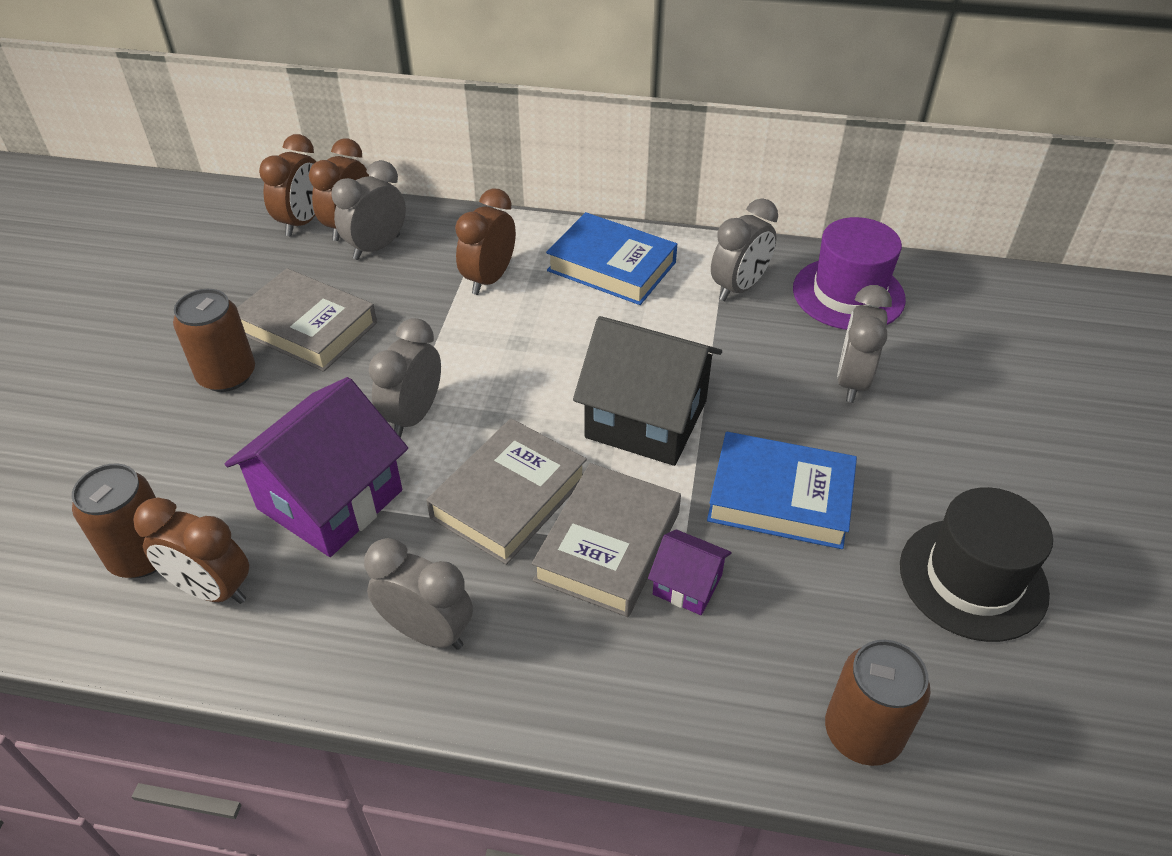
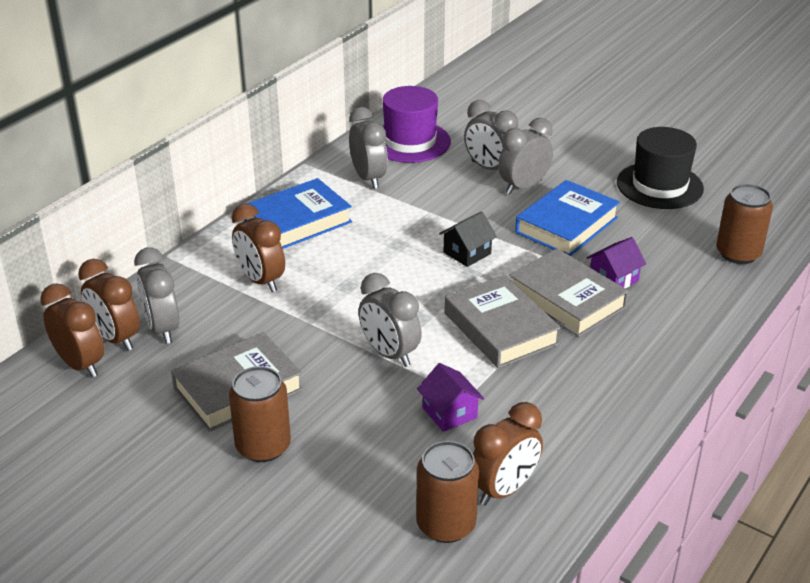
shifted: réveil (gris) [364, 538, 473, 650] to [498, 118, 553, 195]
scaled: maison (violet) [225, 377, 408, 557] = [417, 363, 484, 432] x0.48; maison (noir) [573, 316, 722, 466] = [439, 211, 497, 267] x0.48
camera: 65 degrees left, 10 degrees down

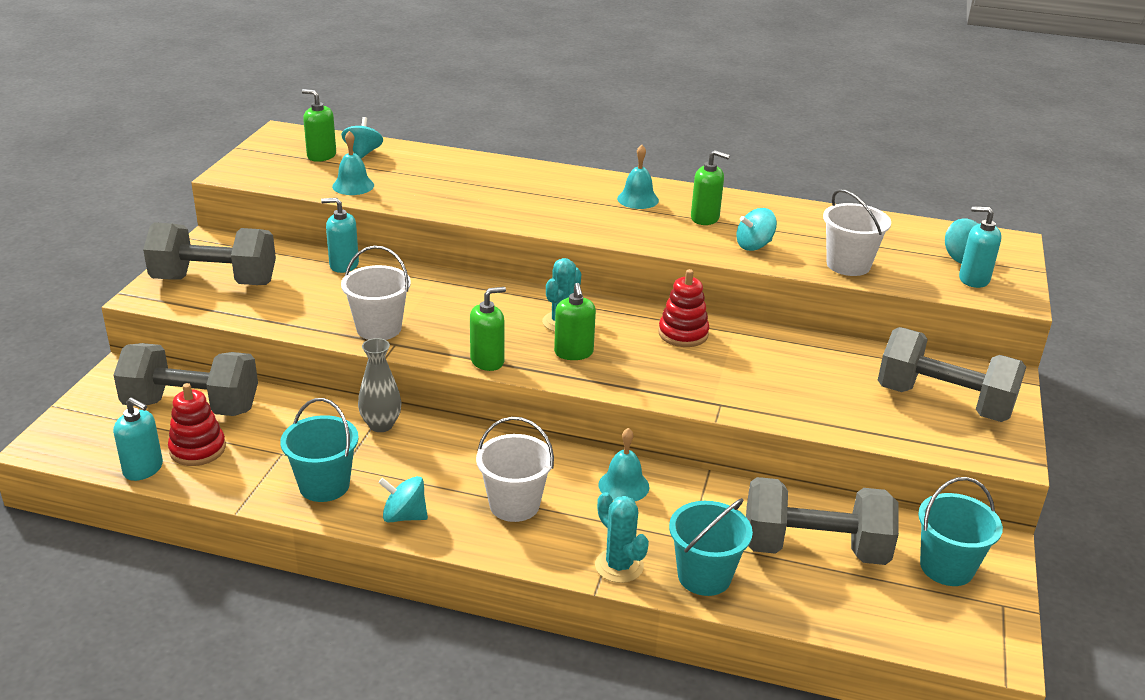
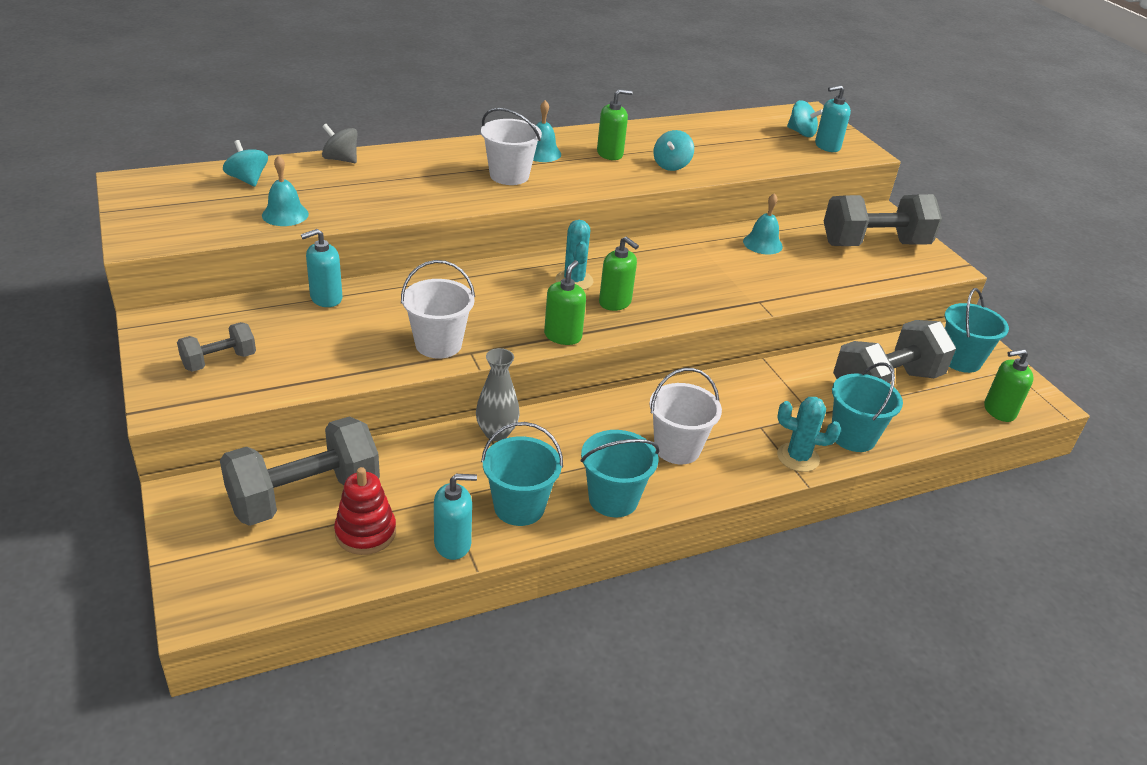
gone: jouet à empiler (rouge) [658, 269, 710, 347]
new: toupie (gris) [322, 124, 357, 163]
shifted: distributeur de savon (turquoise) [113, 397, 163, 481] to [434, 474, 477, 560]; distributeur de savon (vert) [302, 89, 336, 162] to [984, 349, 1034, 422]; cloche (turquoise) [599, 428, 649, 501] to [743, 193, 783, 255]; seau (blanc) [823, 189, 891, 276] to [481, 108, 542, 185]
swapped: toupie (turquoise) [378, 476, 428, 523] to seau (turquoise) [580, 430, 660, 517]
scaled: haltère (gris) [143, 222, 276, 285] = [177, 322, 256, 372] x0.52
camera: 40 degrees left, 5 degrees up

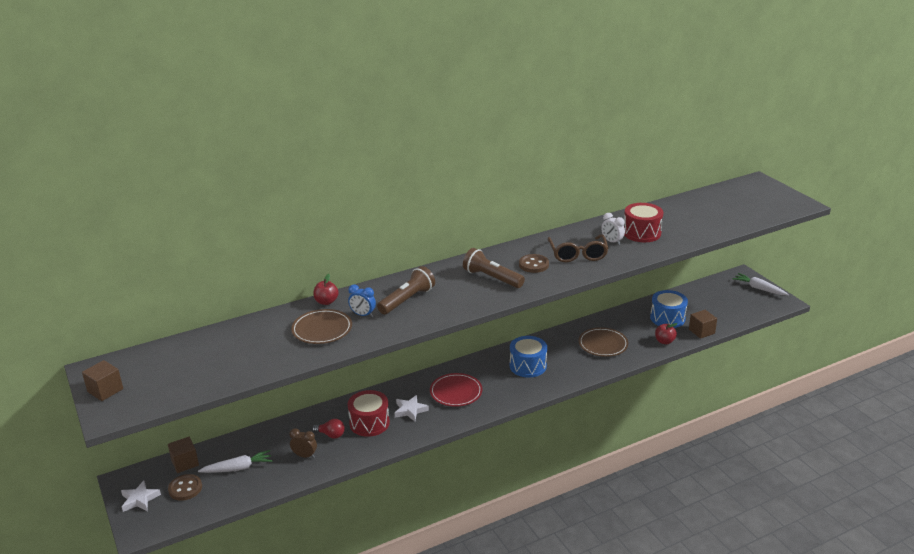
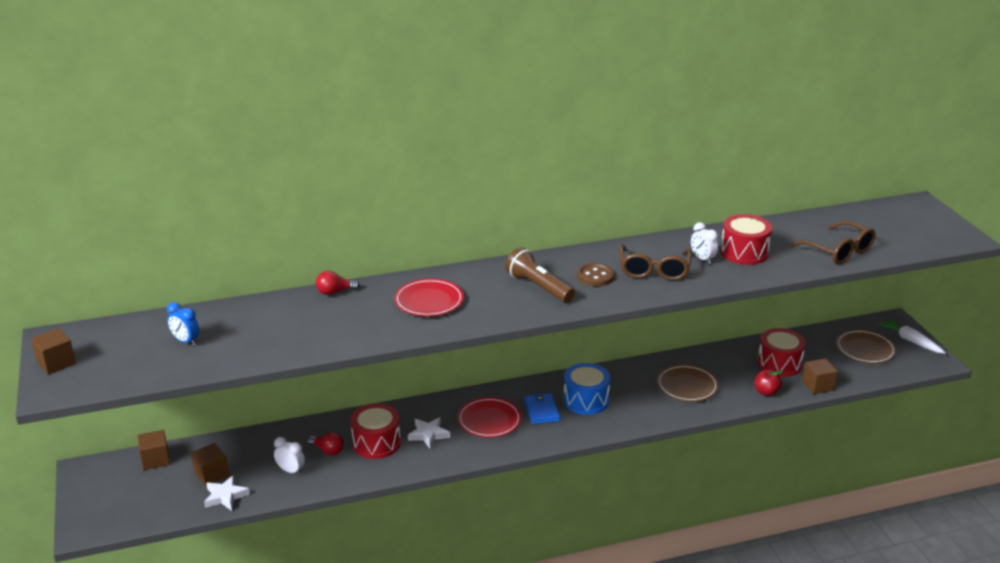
gone: bouton (marron) [168, 474, 202, 501]
new: portefeuille (bleu) [524, 392, 560, 424]; lunettes (marron) [791, 221, 876, 264]
shifted: étoile (blanc) [121, 481, 161, 512] to [204, 475, 250, 511]; assiette (marron) [291, 309, 352, 344] to [836, 329, 897, 364]; réveil (bleu) [348, 284, 376, 317] to [167, 302, 199, 345]
swapped: carotte (blanc) [198, 450, 273, 473] to cube (marron) [191, 443, 229, 486]; pomme (rouge) [313, 274, 339, 305] to ampoule (rouge) [316, 271, 360, 295]; lampe de poche (marron) [377, 266, 435, 315] to assiette (rouge) [394, 278, 464, 317]
repainted: réveil (marron) [290, 428, 317, 458] to réveil (blanc) [274, 437, 305, 475]; tambour (bleu) [650, 290, 688, 328] to tambour (rouge) [757, 328, 806, 377]
camera: 10 degrees right, 0 degrees up

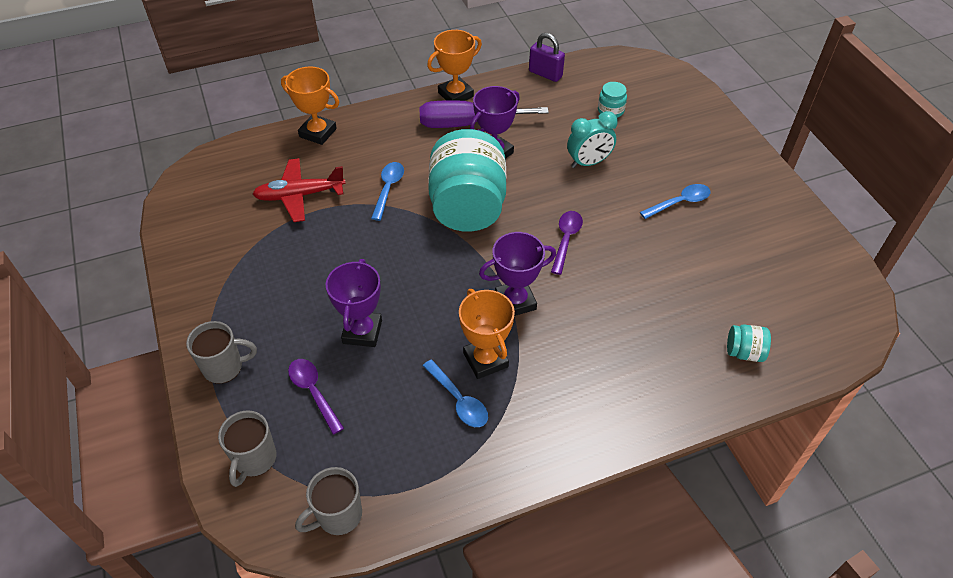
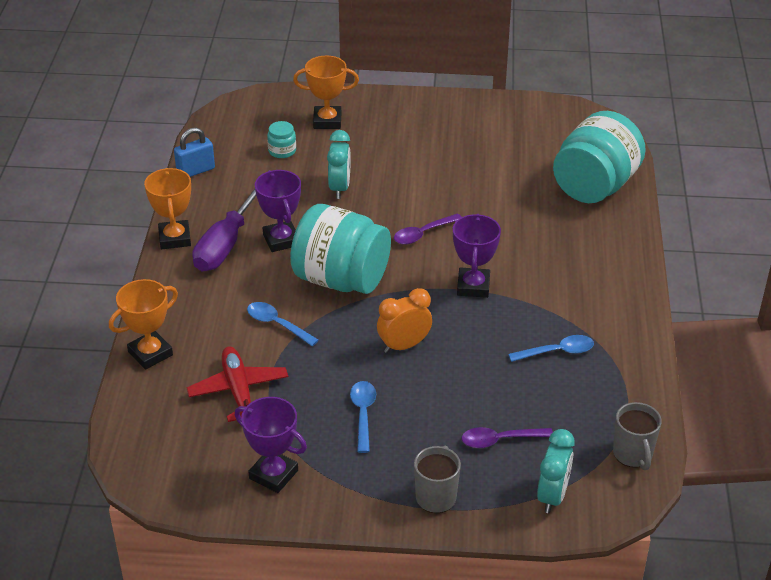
new: réveil (orange) [377, 288, 432, 353]
shifted: trophée (violet) [326, 259, 382, 347] to [235, 397, 307, 493]; trophée (orange) [459, 289, 515, 379] to [293, 56, 359, 129]; cuillère (bleu) [640, 184, 710, 219] to [350, 381, 376, 453]
swapped: tasse (gris) [218, 410, 277, 487] to réveil (turquoise) [537, 429, 575, 513]
repainted: cadenas (violet) [529, 33, 565, 82] to cadenas (bleu) [174, 127, 215, 177]
rotated: avion (rouge) [253, 158, 346, 222] = [186, 346, 288, 422] 150 degrees clockwise; cuillère (violet) [551, 211, 583, 275] = [394, 213, 462, 245] 75 degrees counterclockwise
scaled: bocal (turquoise) [727, 325, 771, 362] = [553, 111, 646, 203] x2.48
camera: 65 degrees left, 10 degrees down

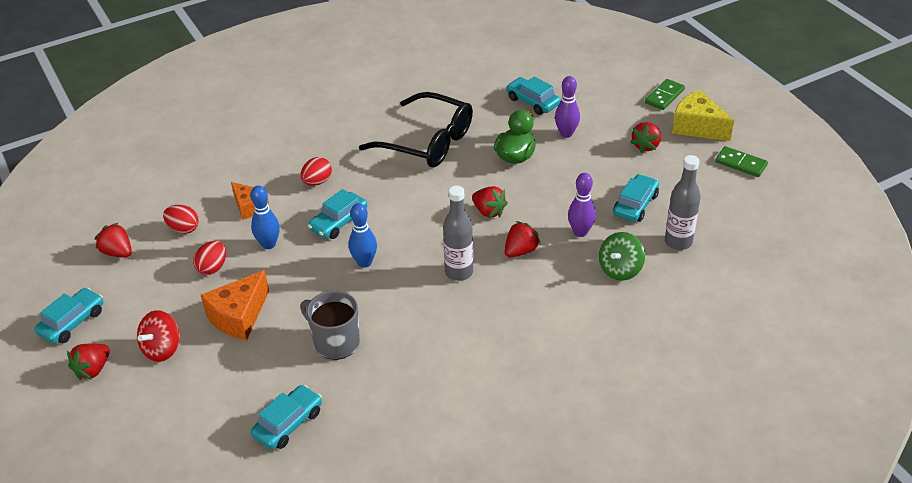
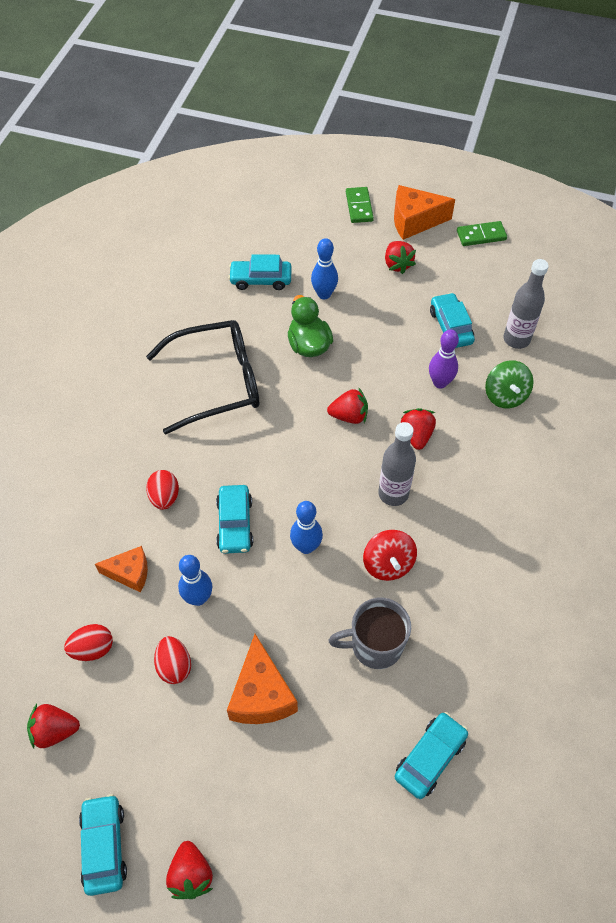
shifted: toupie (rouge) [137, 310, 180, 362] to [363, 530, 417, 581]
repainted: quille (violet) [555, 76, 580, 138] to quille (bleu) [311, 238, 338, 299]; fromage (jaune) [672, 90, 734, 141] to fromage (orange) [394, 185, 455, 240]
rotated: voiture (turquoise) [251, 385, 322, 450] = [395, 712, 468, 799] 45 degrees clockwise
camera: 45 degrees left, 15 degrees up

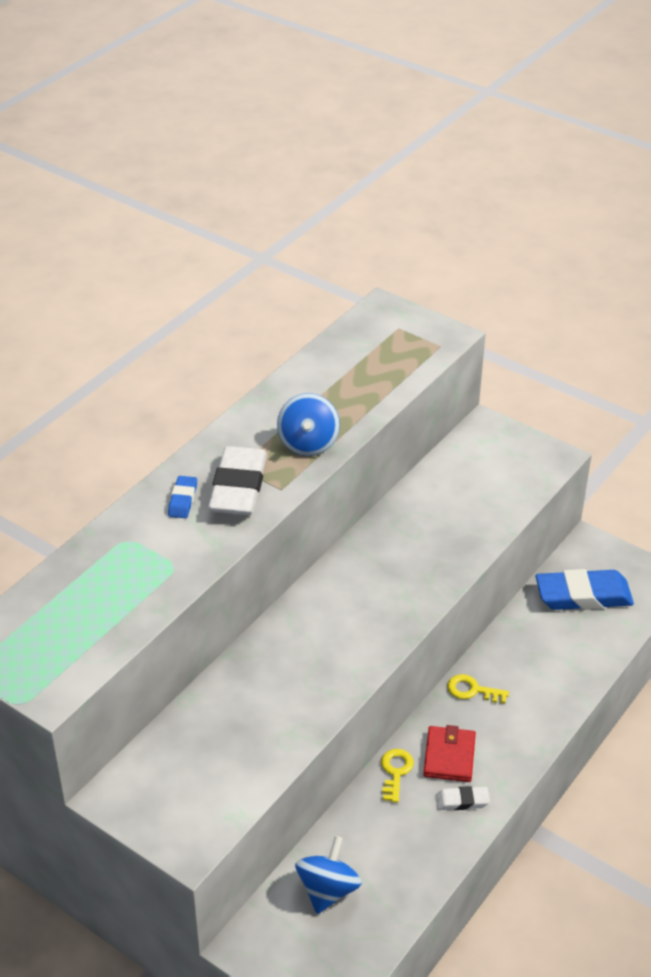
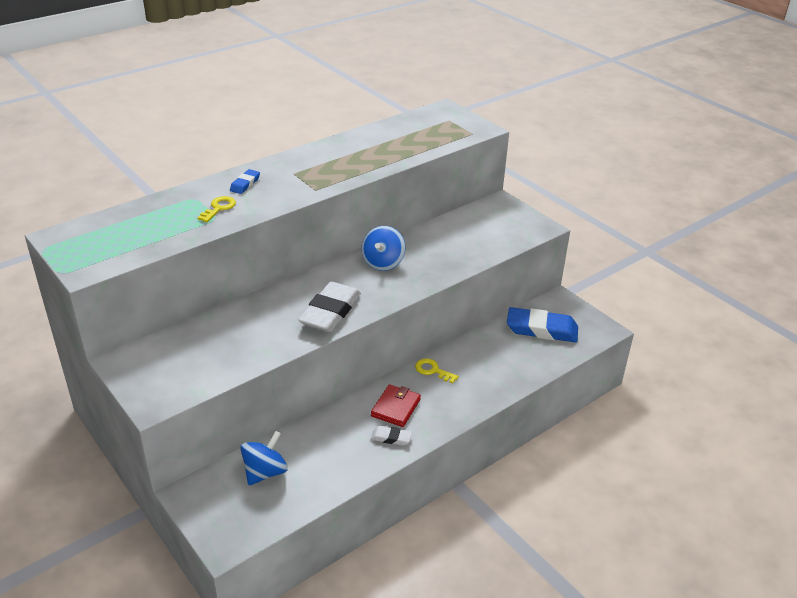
shifted: gomme (blanc) [208, 446, 267, 515] to [298, 281, 361, 332]; toupie (bleu) [277, 393, 340, 456] to [361, 226, 406, 271]; clé (jaune) [381, 749, 414, 803] to [197, 196, 236, 222]
camera: 15 degrees right, 5 degrees down

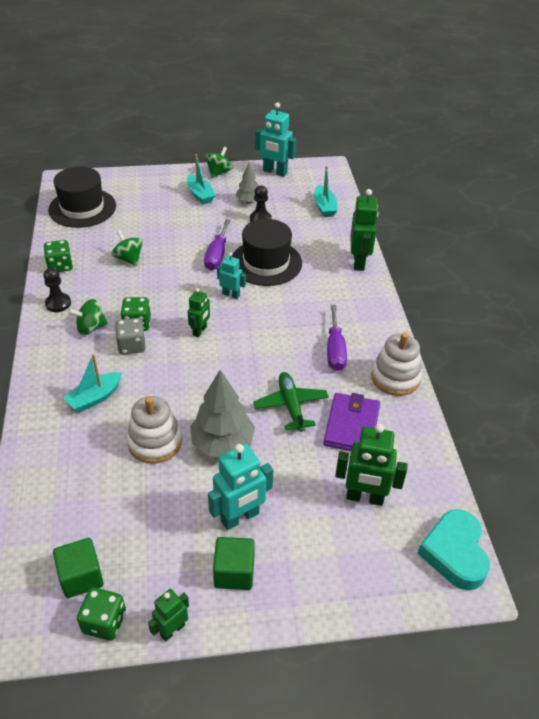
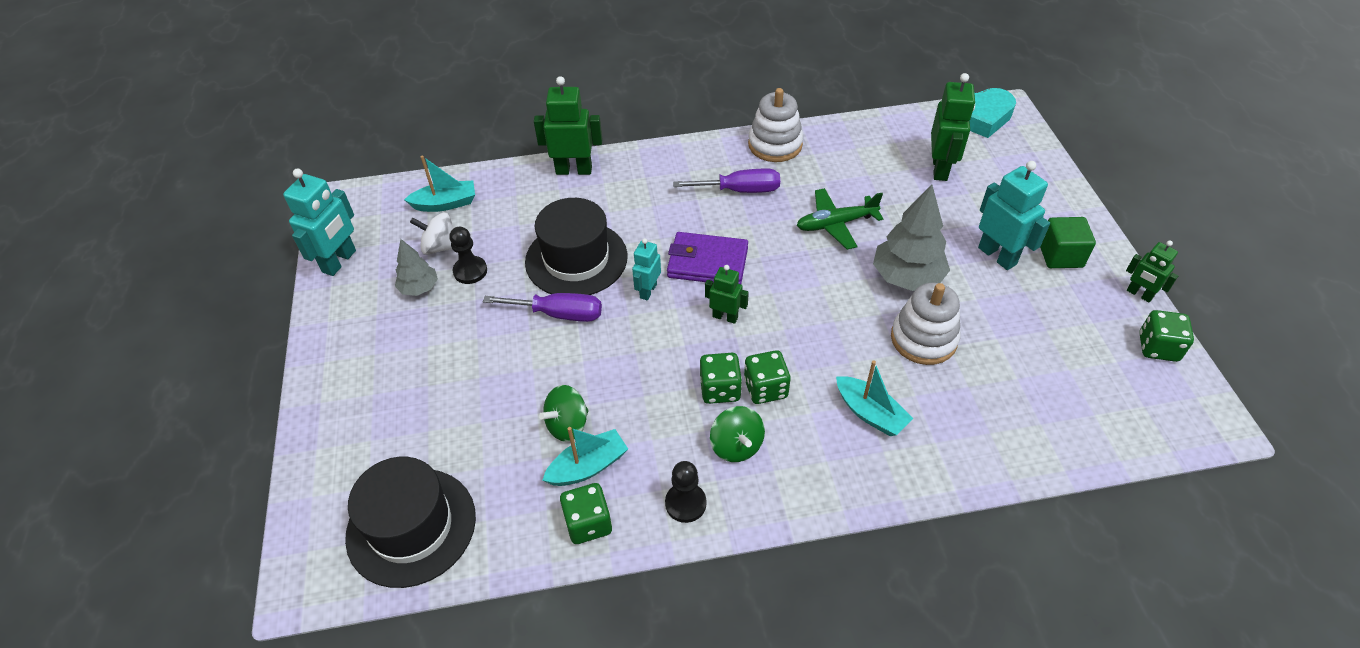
gone: cube (vert) [53, 538, 104, 598]; toupie (vert) [205, 147, 233, 178]
new: toupie (blanc) [410, 212, 454, 255]
shifted: bateau (turquoise) [187, 154, 216, 204] to [542, 427, 628, 486]; portefeuille (violet) [323, 393, 380, 451] to [667, 232, 748, 284]
repainted: dé (gris) [115, 318, 146, 354] to dé (vert) [744, 350, 791, 404]
camera: 90 degrees left, 5 degrees up

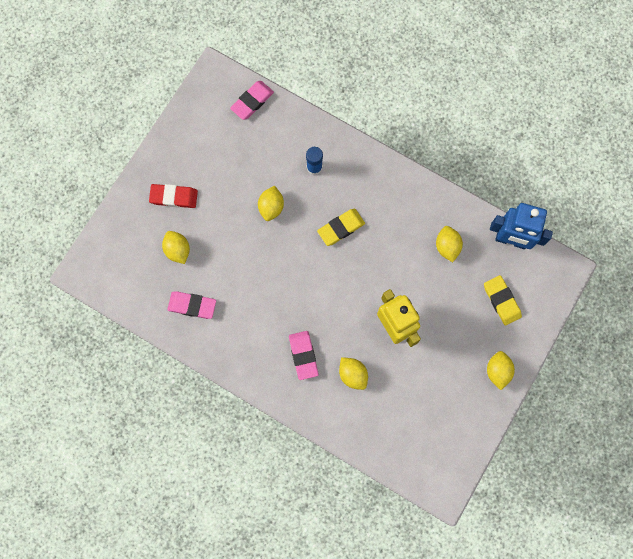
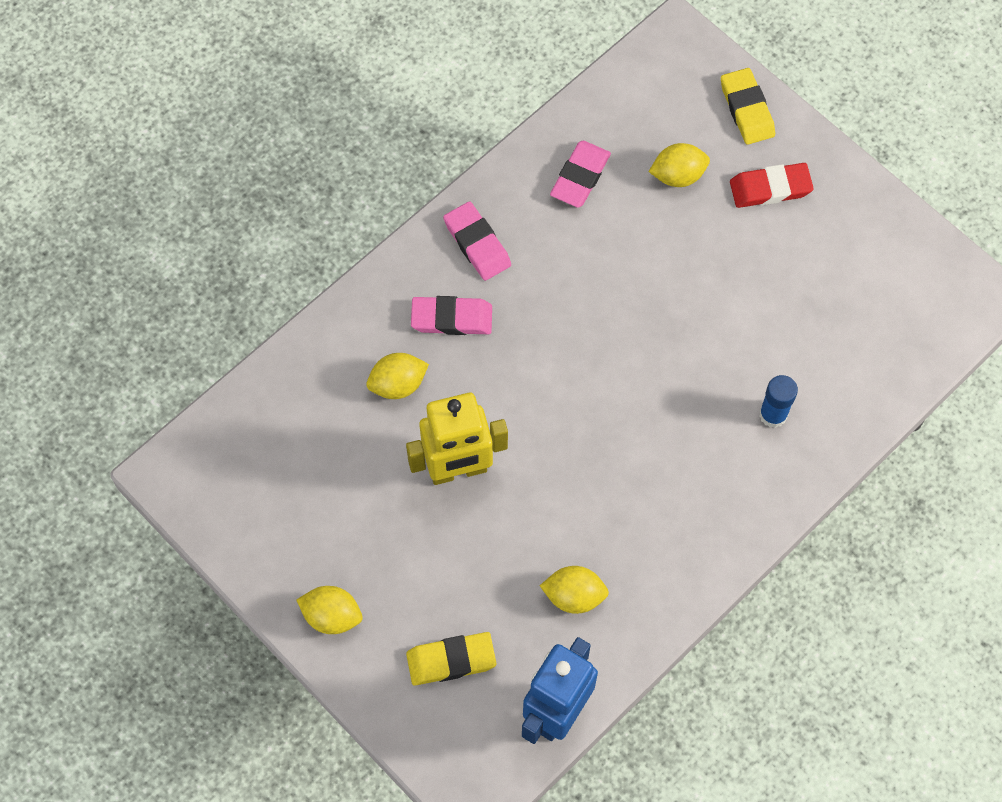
gone: citron (jaune) [258, 186, 284, 221]
shifted: gomme (rose) [230, 81, 274, 120] to [443, 201, 511, 281]; gomme (jaune) [317, 209, 365, 246] to [721, 68, 775, 145]
rotated: gomme (rouge) [149, 184, 198, 208] = [730, 163, 814, 208] 60 degrees clockwise
camera: 105 degrees right, 10 degrees down

